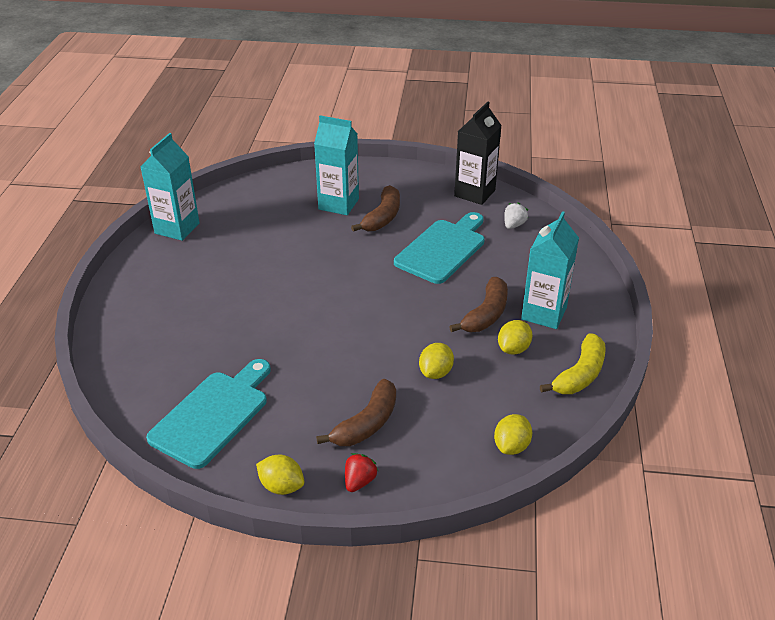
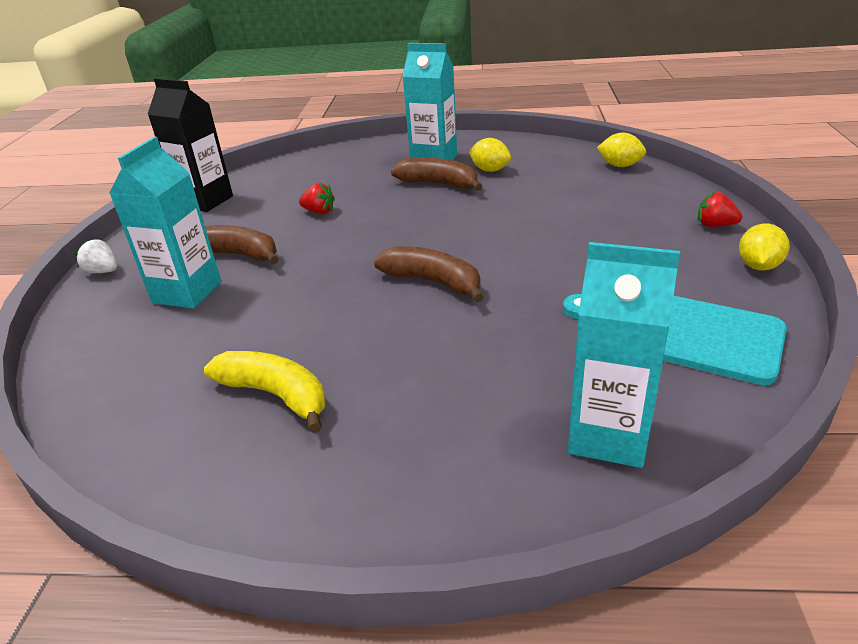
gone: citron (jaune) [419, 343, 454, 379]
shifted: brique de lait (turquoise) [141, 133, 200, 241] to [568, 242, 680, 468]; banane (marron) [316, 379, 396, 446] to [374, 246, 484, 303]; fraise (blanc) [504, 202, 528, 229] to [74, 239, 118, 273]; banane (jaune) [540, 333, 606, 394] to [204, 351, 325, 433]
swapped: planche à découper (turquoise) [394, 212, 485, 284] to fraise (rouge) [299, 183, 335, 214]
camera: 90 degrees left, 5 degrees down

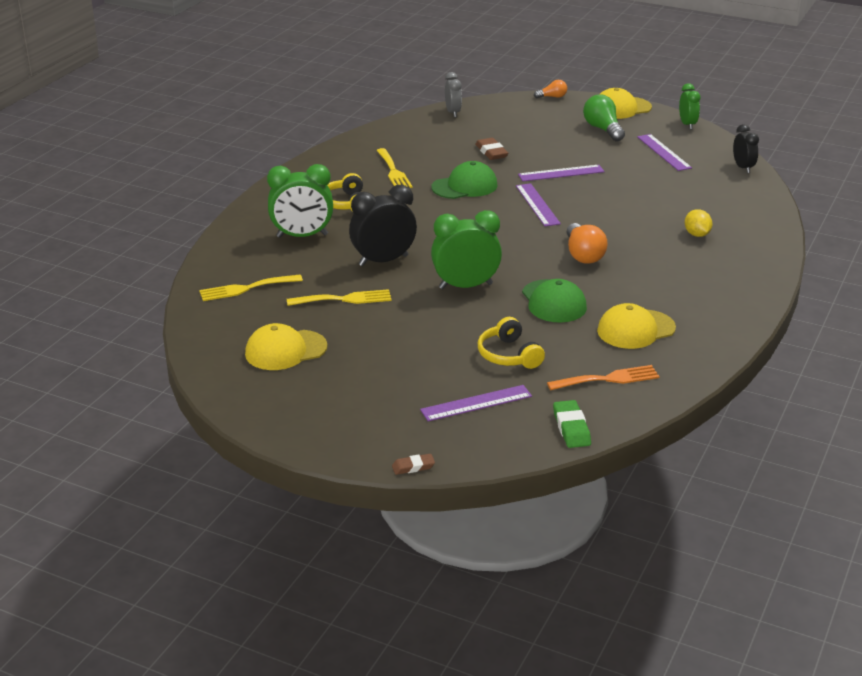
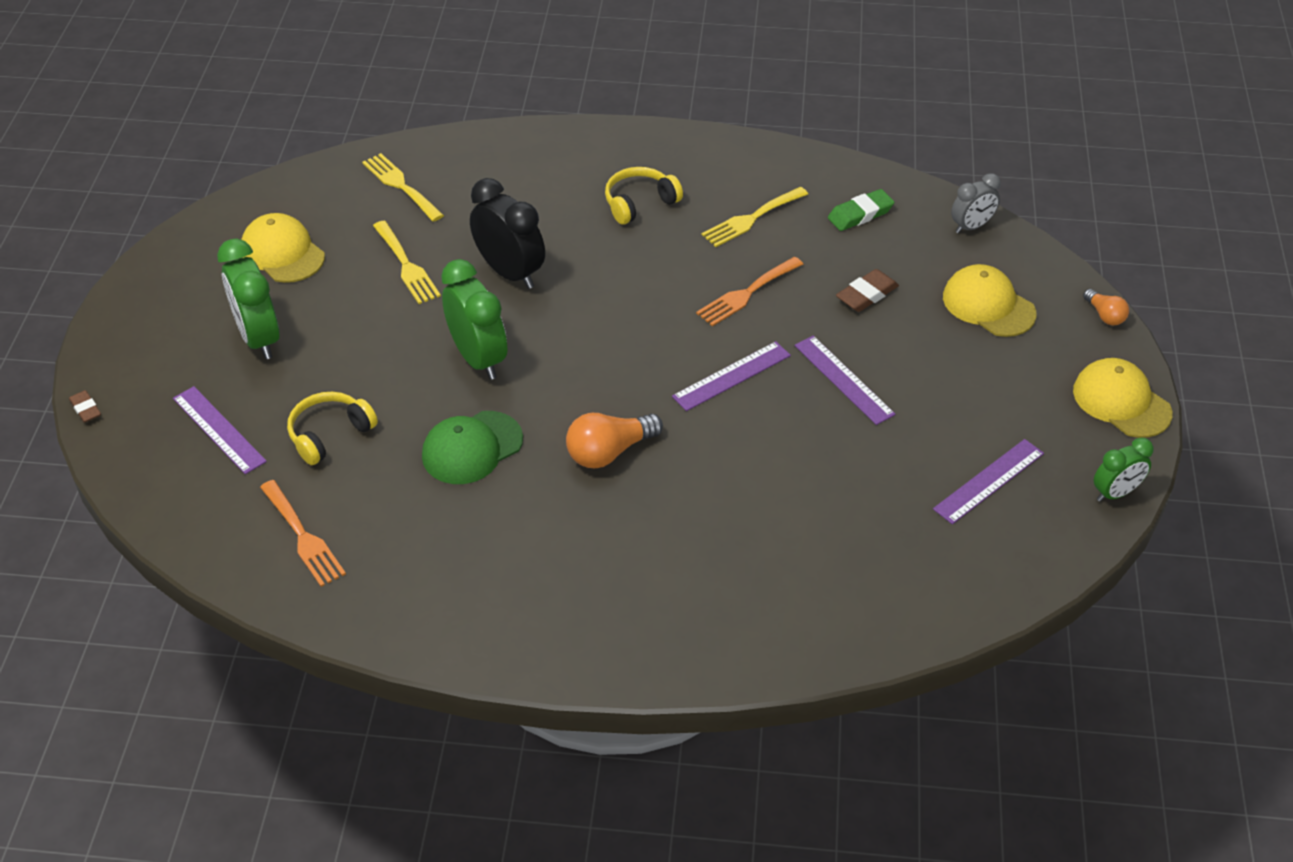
gone: ampoule (vert) [583, 94, 625, 141]; citron (jaune) [685, 209, 713, 237]; réveil (noir) [733, 124, 759, 173]
shifted: réveil (vert) [267, 164, 333, 238] to [217, 239, 280, 359]; gomme (vert) [553, 400, 591, 448] to [828, 189, 894, 231]; casquette (jaune) [597, 303, 676, 349] to [943, 264, 1037, 337]
swapped: casquette (vert) [431, 161, 498, 199] to fourchette (orange) [696, 257, 803, 326]
camera: 70 degrees right, 15 degrees up

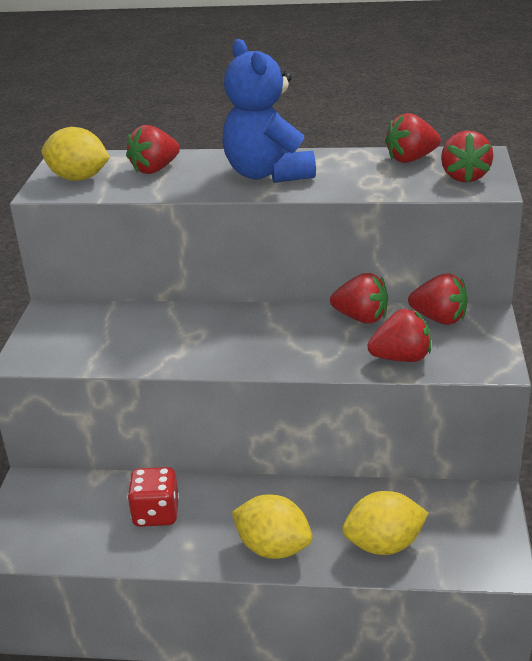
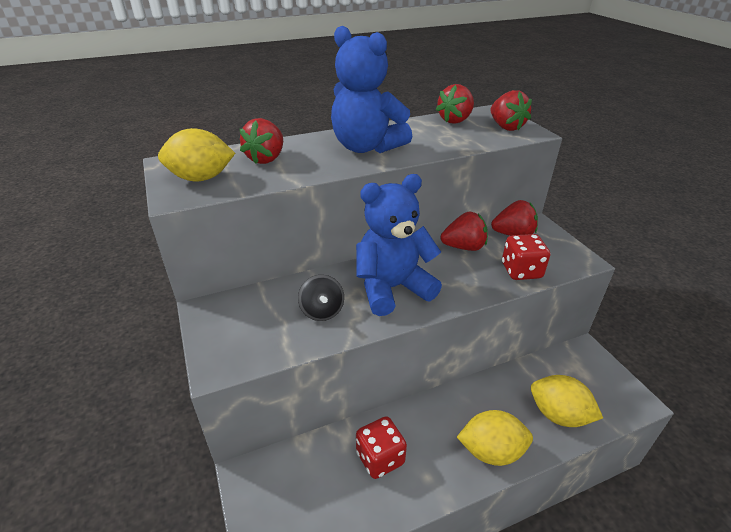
new: toupie (noir) [298, 275, 344, 321]; ours en peluche (bleu) [356, 174, 442, 316]
swapped: fraise (rouge) [367, 309, 431, 362] to dé (rouge) [502, 234, 550, 280]
rotated: citron (jaune) [342, 491, 429, 555] = [531, 375, 603, 427] 75 degrees clockwise
camera: 30 degrees left, 5 degrees up

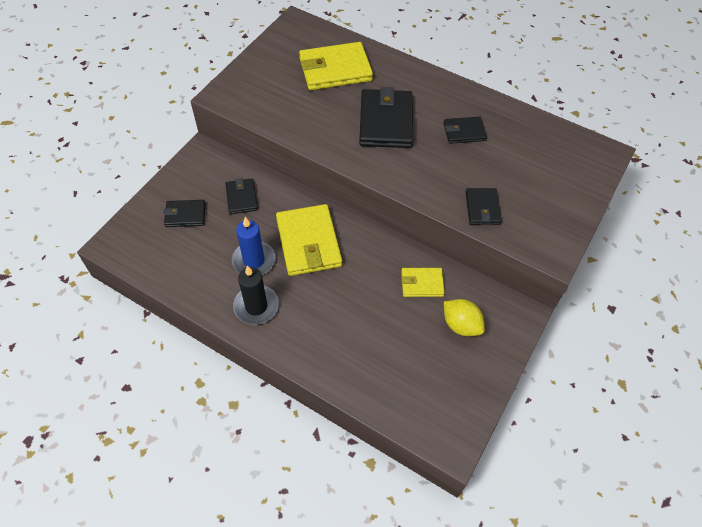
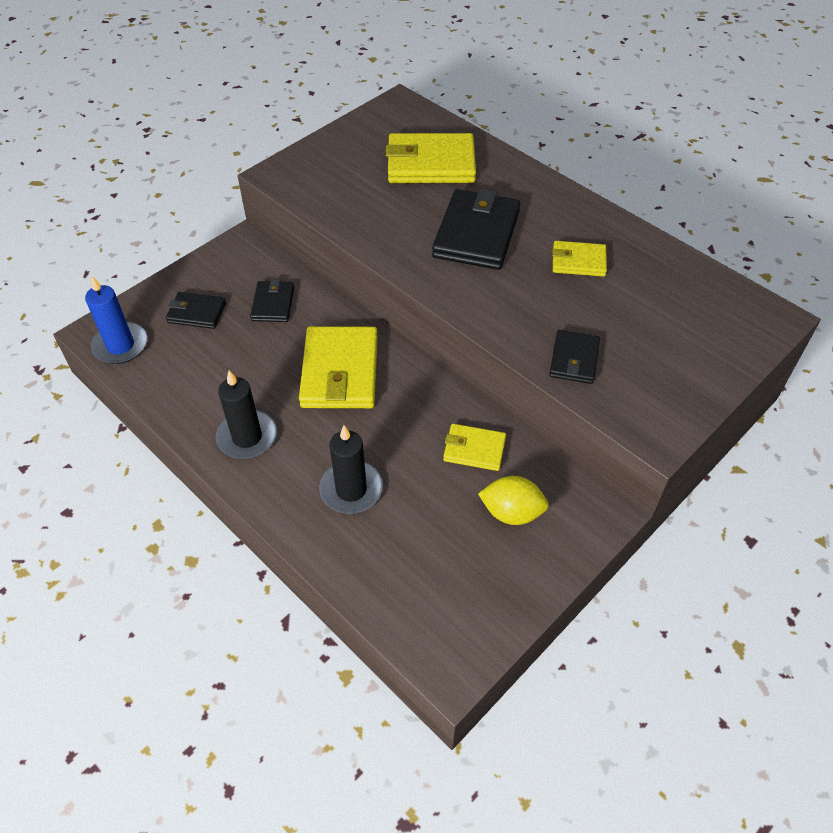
new: bougie (noir) [319, 426, 383, 514]
shifted: bougie (bleu) [232, 217, 276, 275] to [85, 275, 148, 364]
repainted: portefeuille (noir) [444, 117, 487, 144] to portefeuille (jaune) [552, 241, 607, 277]
rotated: citron (jaune) [444, 299, 485, 336] = [478, 476, 549, 525] 45 degrees counterclockwise
camera: 15 degrees right, 5 degrees down

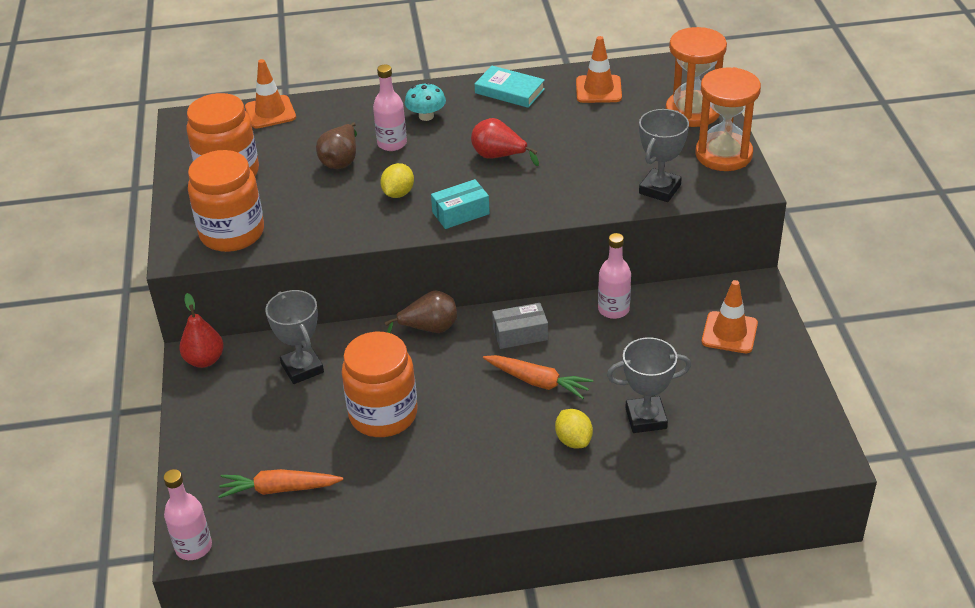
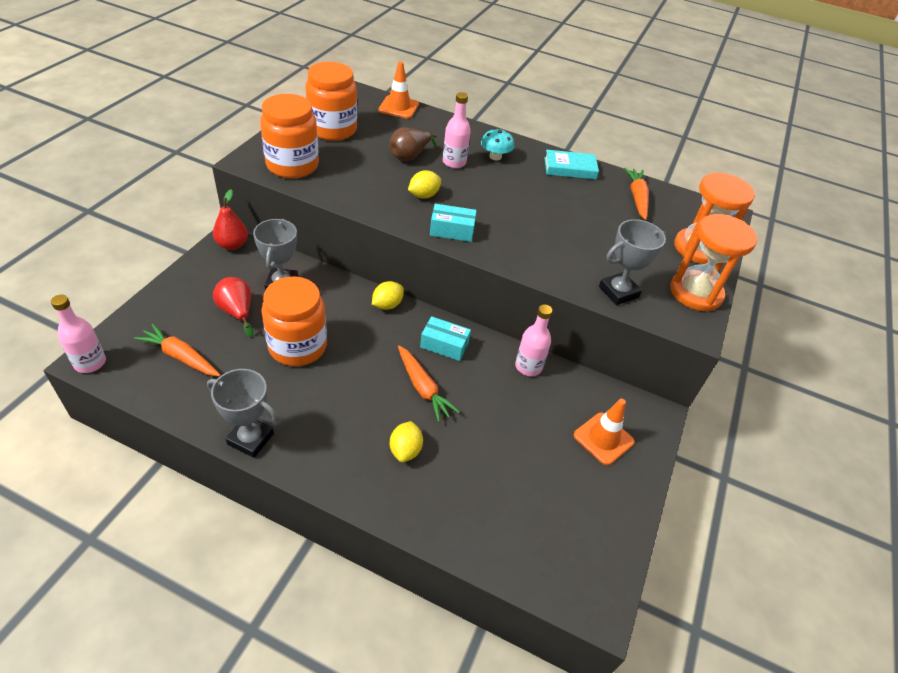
shifted: poire (rouge) [471, 118, 539, 166] to [213, 277, 253, 337]; trophée (gris) [607, 337, 691, 433] to [207, 369, 277, 458]
swapped: poire (marron) [385, 291, 457, 333] to citron (jaune) [372, 281, 404, 310]; cône de chantier (orange) [576, 36, 622, 103] to carotte (orange) [624, 168, 649, 220]
repainted: boîte (gris) [492, 303, 548, 349] to boîte (turquoise) [420, 316, 471, 361]
rotated: livre (turquoise) [475, 66, 545, 108] = [544, 150, 599, 179] 60 degrees counterclockwise
camera: 25 degrees right, 5 degrees up

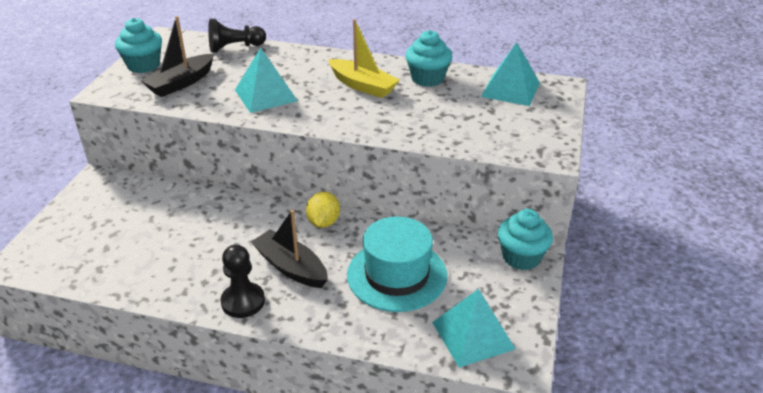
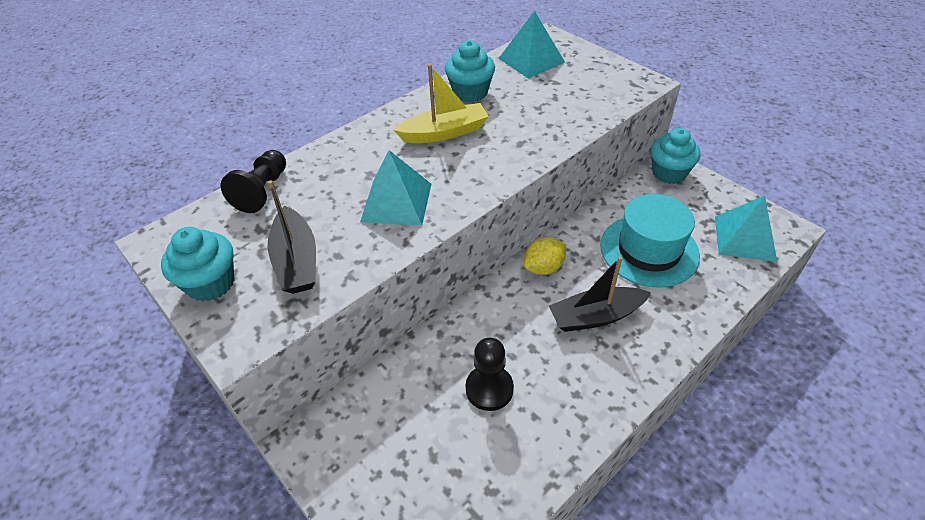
shifted: pion (noir) [221, 245, 265, 318] to [466, 338, 514, 411]
rotated: citron (jaune) [306, 192, 340, 228] = [524, 238, 566, 275] 75 degrees counterclockwise
camera: 55 degrees left, 10 degrees up

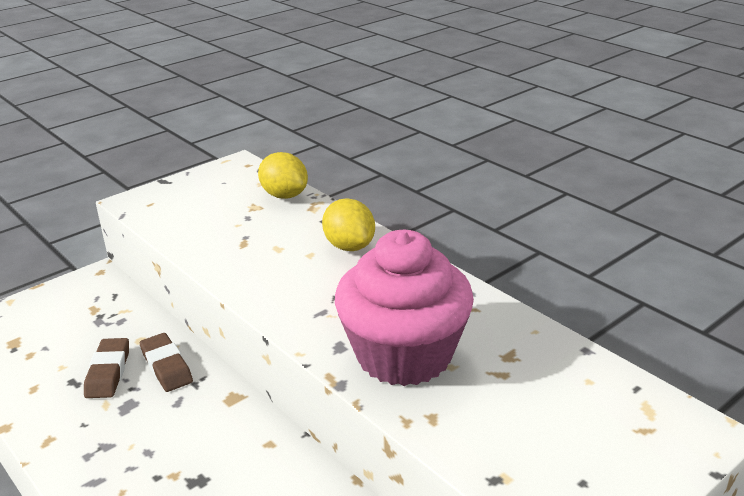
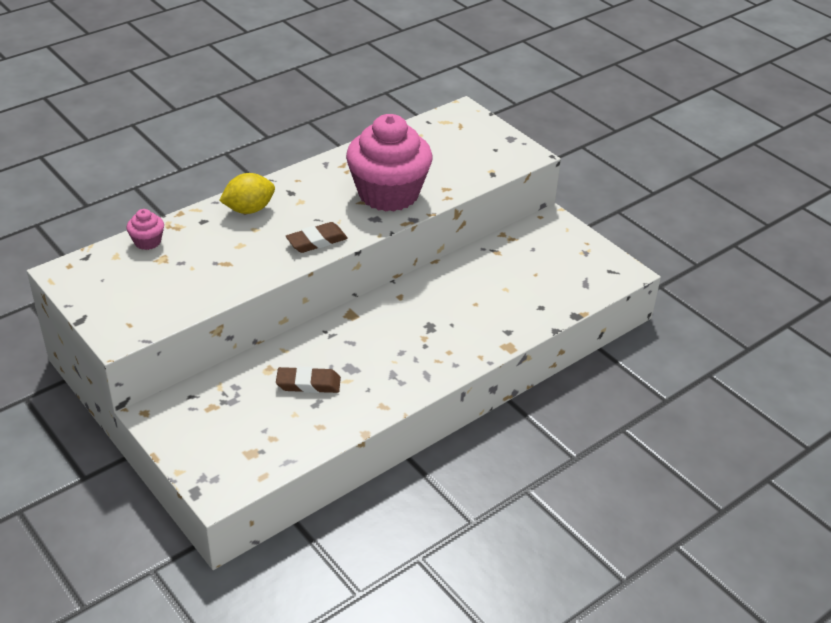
shifted: gomme (marron) [140, 333, 193, 392] to [286, 222, 348, 253]
swapped: citron (jaune) [258, 152, 308, 199] to muffin (rose) [127, 209, 164, 250]
camera: 90 degrees left, 10 degrees up

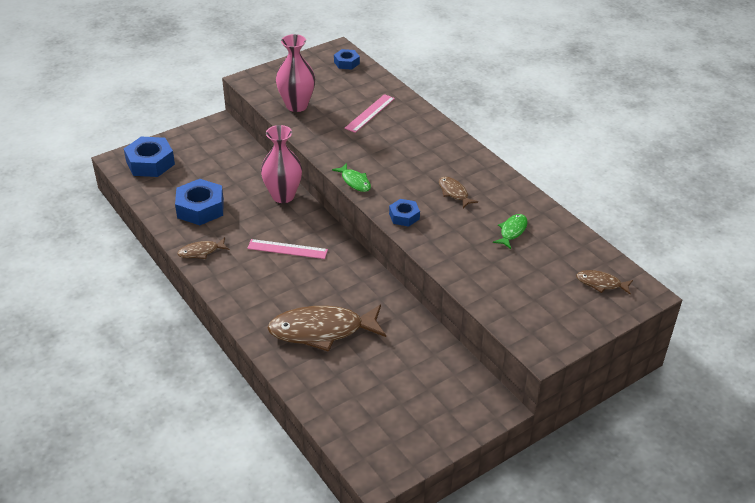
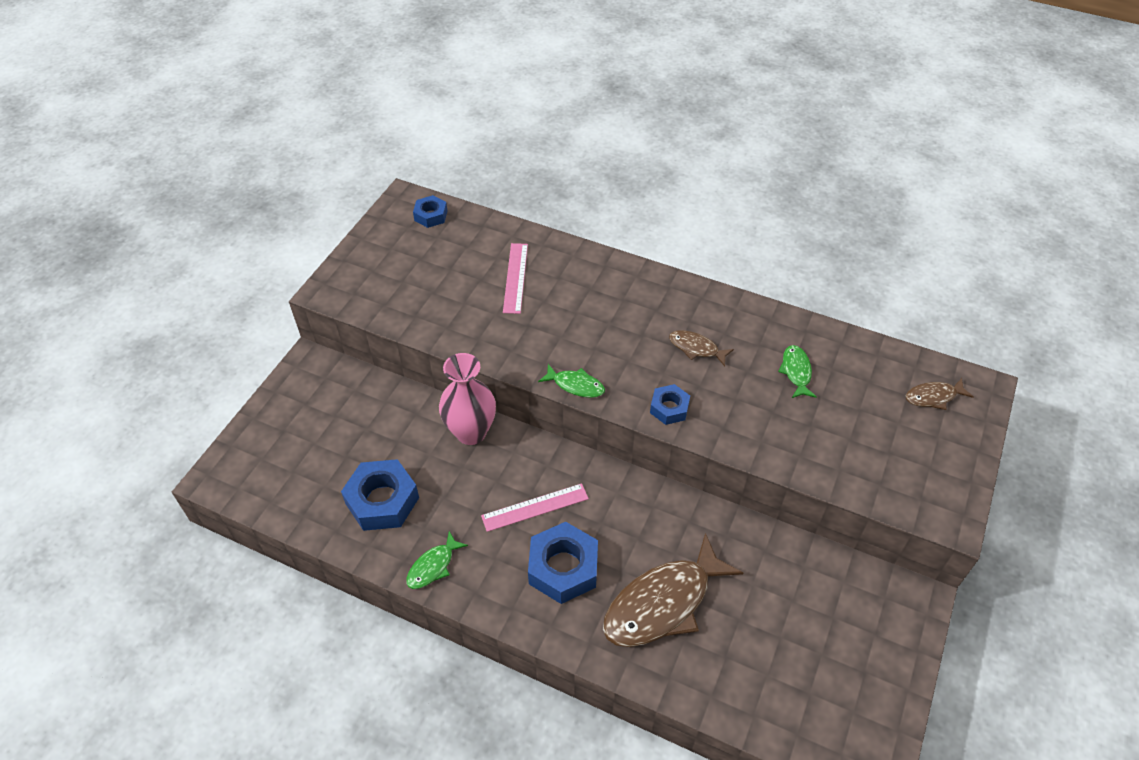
gone: vase (rose) [276, 34, 315, 112]
shifted: écrou (bleu) [124, 137, 175, 177] to [528, 522, 598, 604]
repainted: poisson (marron) [178, 237, 229, 259] to poisson (vert) [406, 531, 468, 589]
camera: 30 degrees left, 10 degrees up

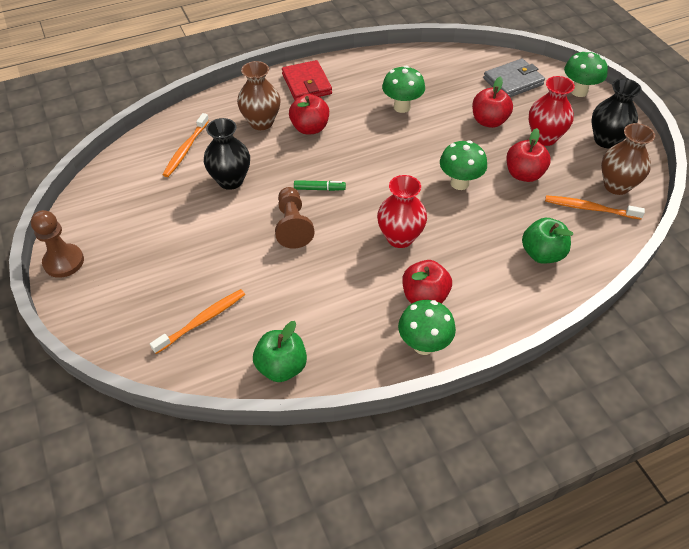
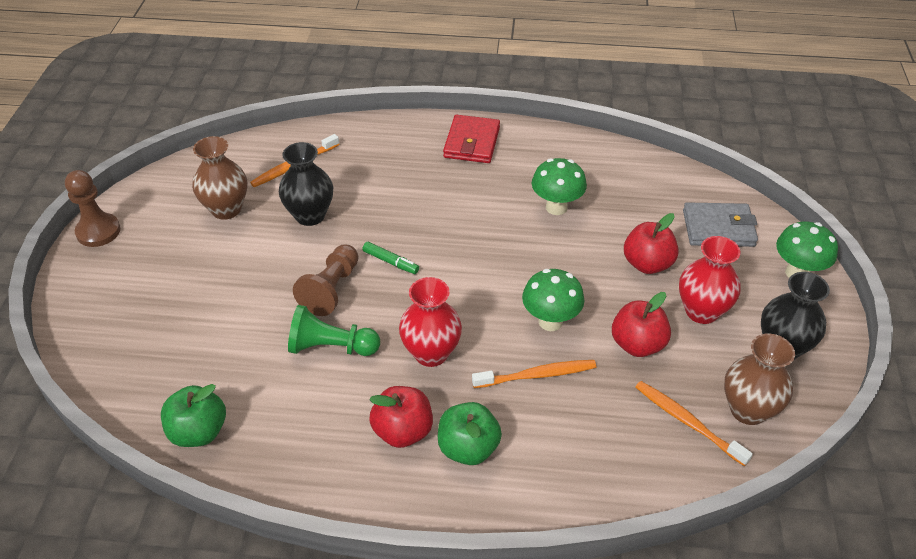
gone: pomme (rouge) [289, 94, 329, 135]; champignon (vert) [398, 300, 456, 355]
new: pion (vert) [288, 305, 380, 356]
shifted: brosse à dents (orange) [150, 289, 245, 354] to [472, 360, 596, 388]; vase (marron) [237, 61, 281, 130] to [192, 136, 247, 220]; pomme (vert) [522, 218, 573, 263] to [438, 402, 502, 465]
camera: 30 degrees right, 5 degrees down

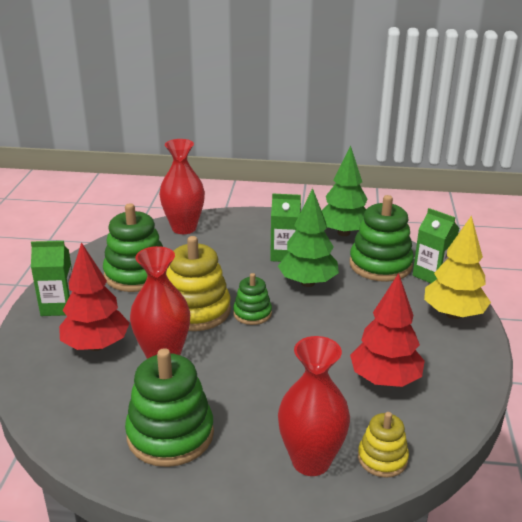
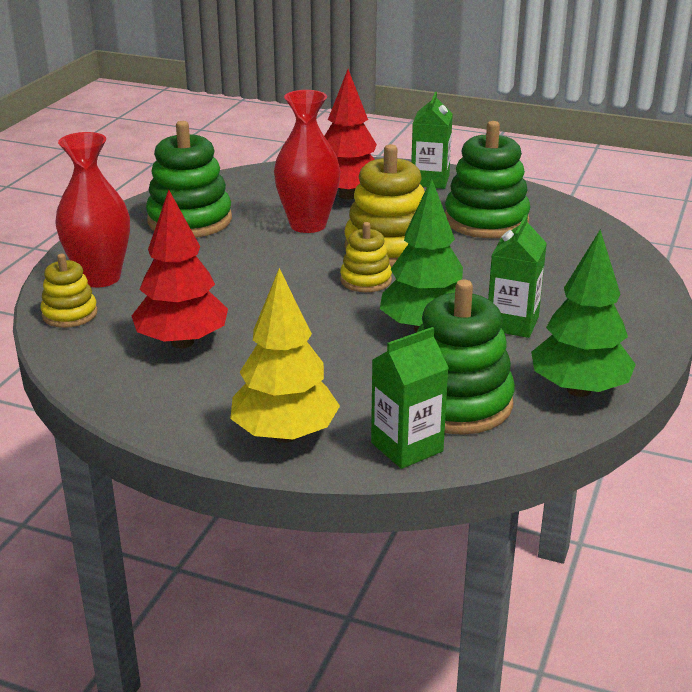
gone: vase (rouge) [159, 139, 205, 234]
repainted: jouet à empiler (vert) [233, 273, 272, 325] to jouet à empiler (jaune) [340, 222, 392, 292]
camera: 105 degrees right, 0 degrees up

